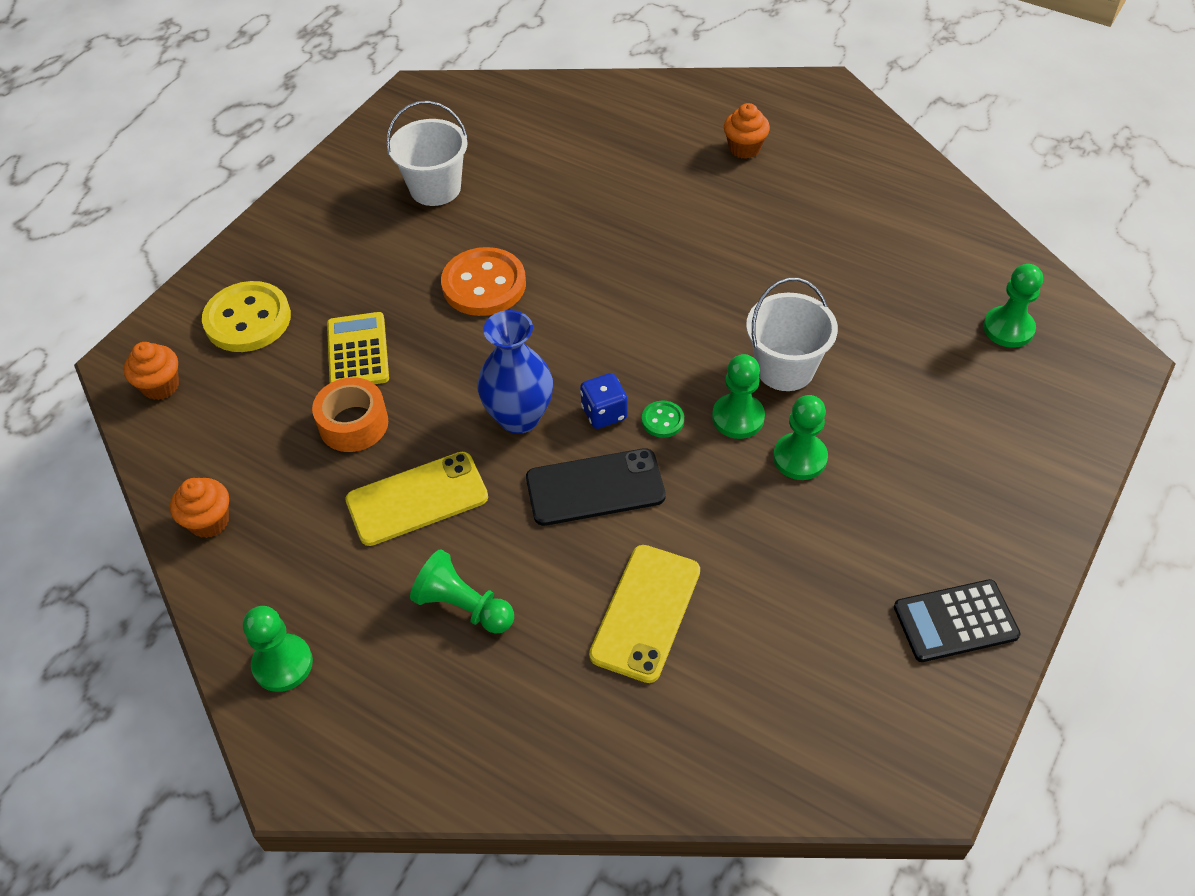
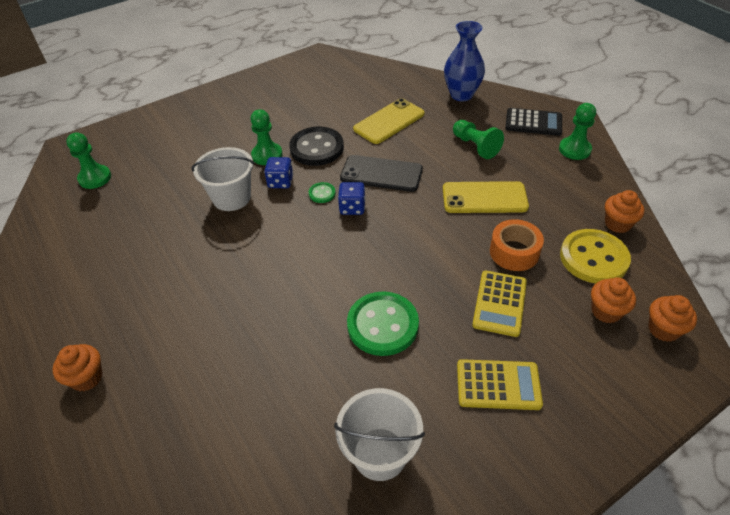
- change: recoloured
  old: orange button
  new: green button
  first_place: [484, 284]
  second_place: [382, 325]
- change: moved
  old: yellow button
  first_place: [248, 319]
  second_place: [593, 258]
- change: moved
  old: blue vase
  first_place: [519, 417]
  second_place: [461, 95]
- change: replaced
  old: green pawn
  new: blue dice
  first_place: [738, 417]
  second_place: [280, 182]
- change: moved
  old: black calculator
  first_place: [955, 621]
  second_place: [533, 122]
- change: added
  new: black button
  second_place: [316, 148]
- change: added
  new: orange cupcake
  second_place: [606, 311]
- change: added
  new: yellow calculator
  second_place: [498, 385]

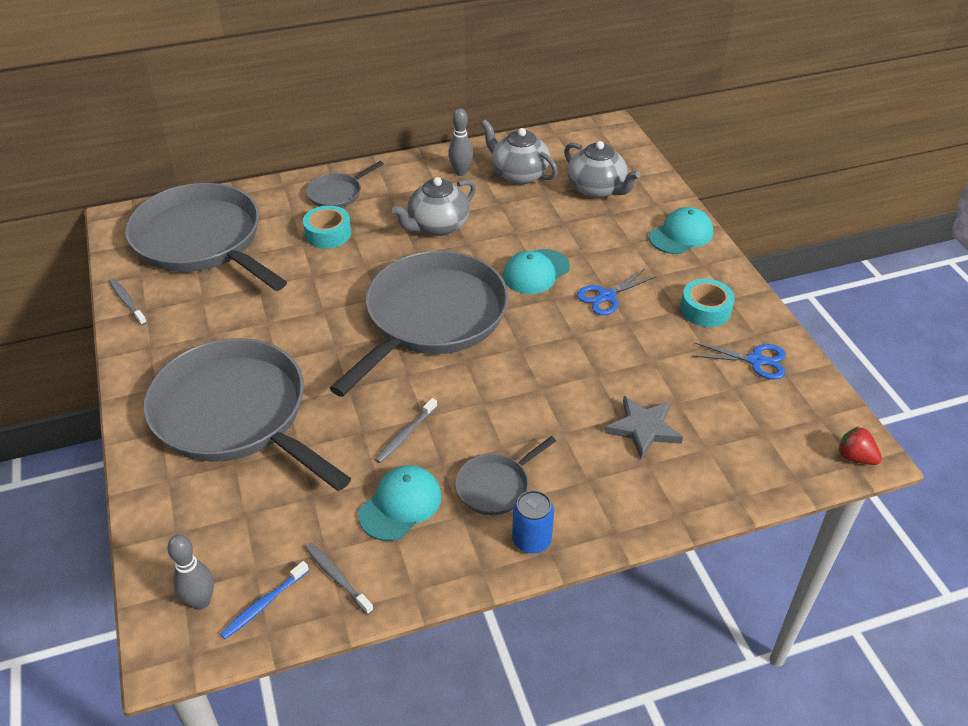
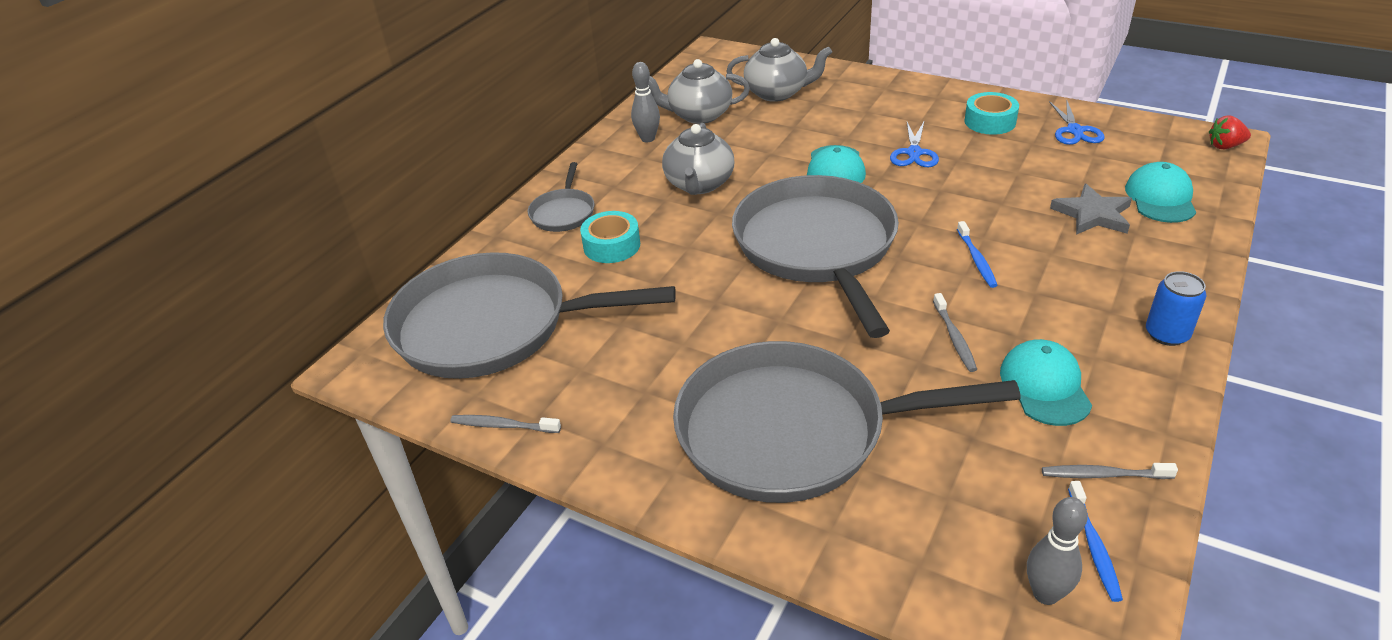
- change: moved
  old: turquoise cap
  first_place: [681, 235]
  second_place: [1160, 198]
- change: turned
  old: blue scissors
  first_place: [756, 361]
  second_place: [1075, 131]
  degrees: 120
- change: removed
  old: grey pan
  first_place: [495, 486]
- change: added
  new: blue toothbrush
  second_place: [976, 259]

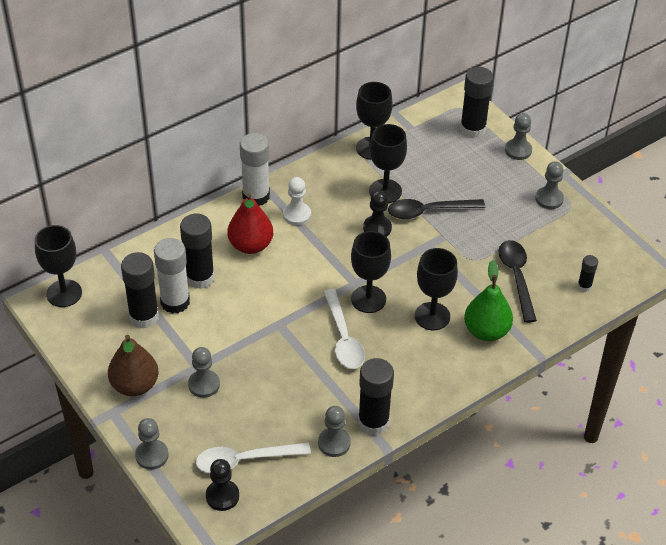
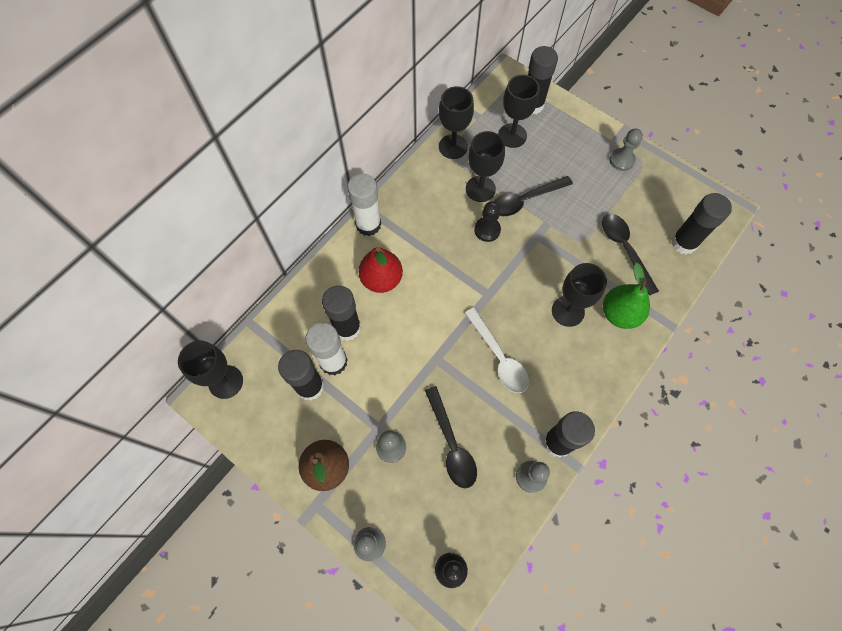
- change: removed
  old: grey pawn
  first_place: [518, 150]
- change: removed
  old: white pawn
  first_place: [297, 215]
- change: moved
  old: black goblet
  first_place: [368, 299]
  second_place: [512, 135]
- change: resized
  old: black glue stick
  first_place: [584, 286]
  second_place: [683, 243]
  factor: 2.0
- change: removed
  old: white spoon
  first_place: [244, 460]
- change: added
  new: black spoon
  second_place: [451, 444]

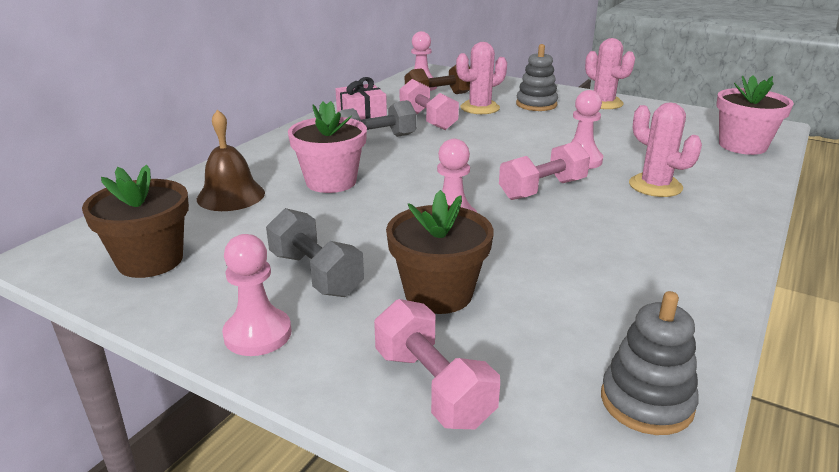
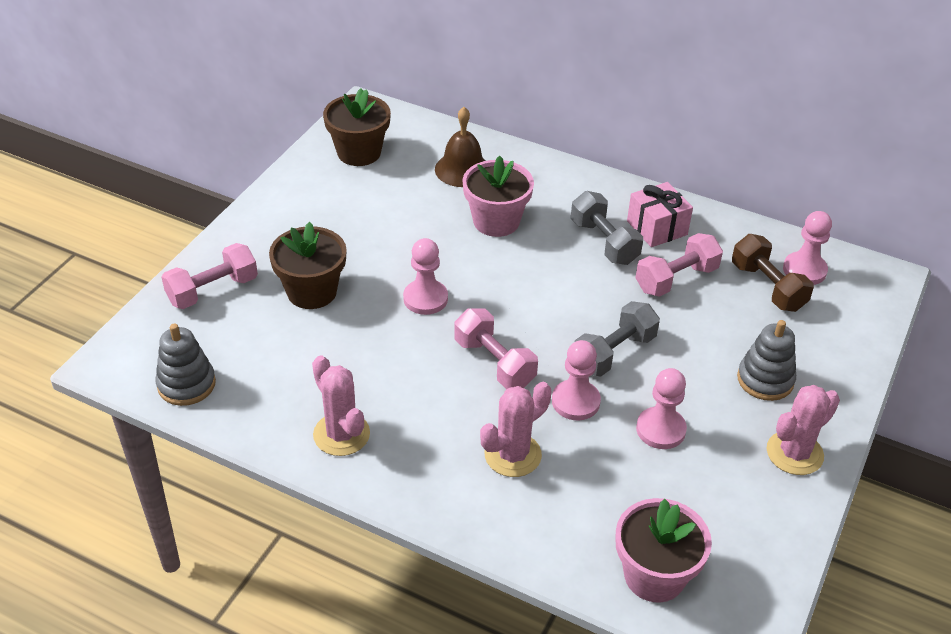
- change: moved
  old: pink cactus
  first_place: [480, 108]
  second_place: [341, 434]
- change: moved
  old: grey dumbbell
  first_place: [315, 274]
  second_place: [613, 353]
- change: moved
  old: pink pawn
  first_place: [257, 334]
  second_place: [660, 429]

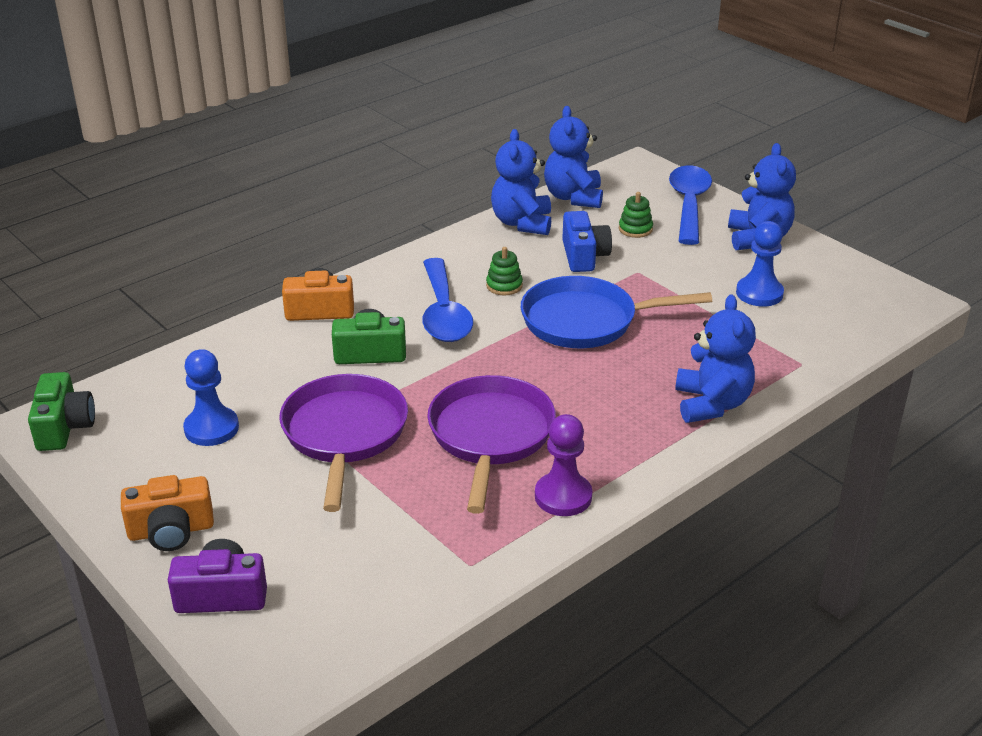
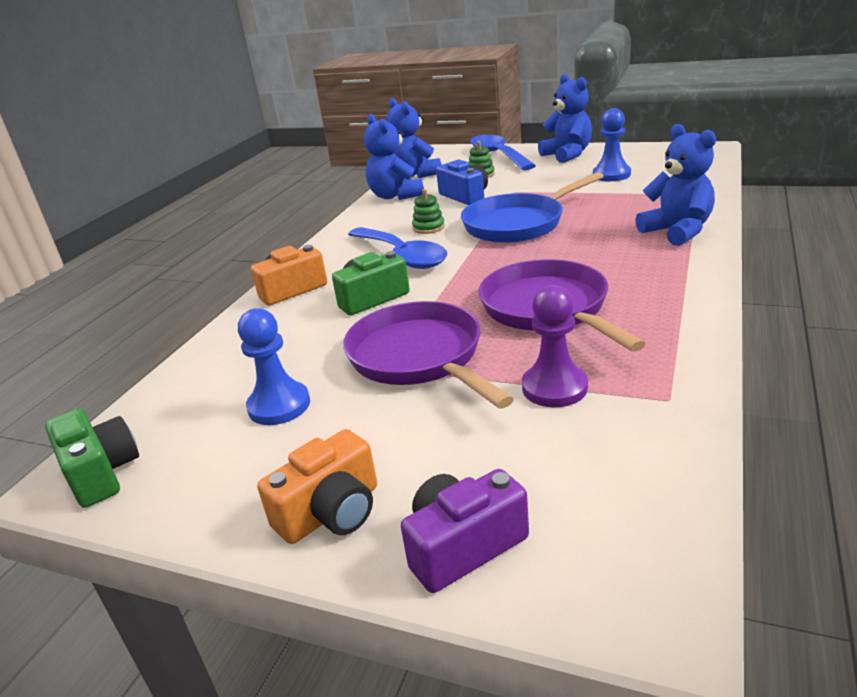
- change: moved
  old: purple pawn
  first_place: [563, 496]
  second_place: [554, 388]

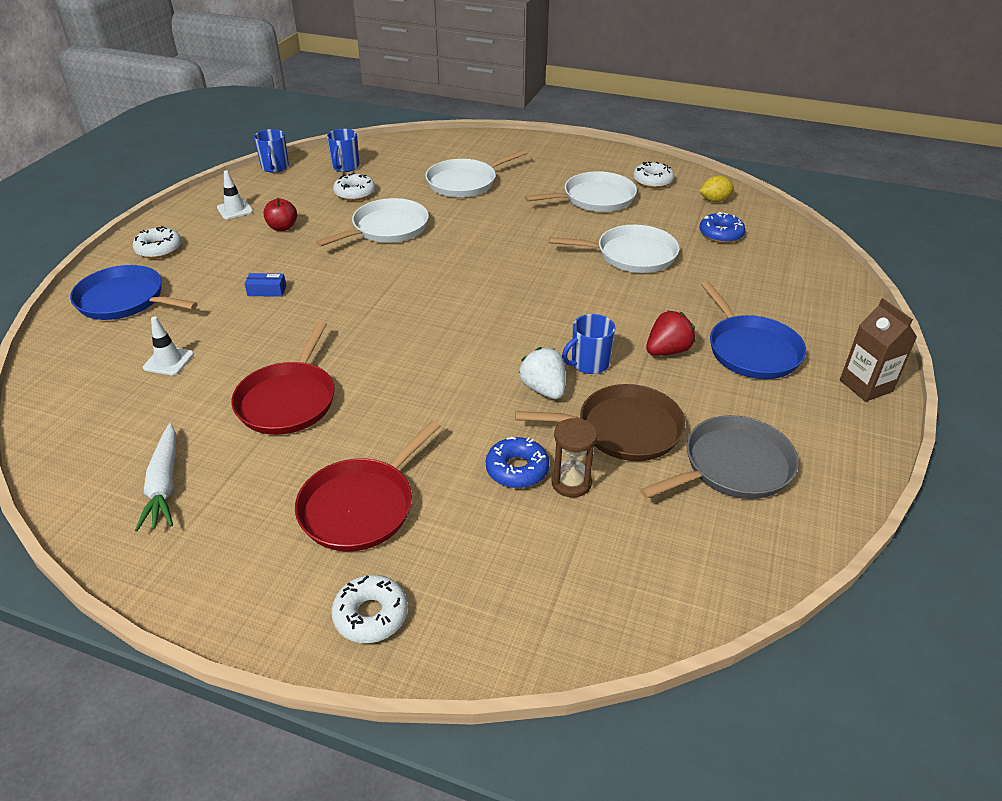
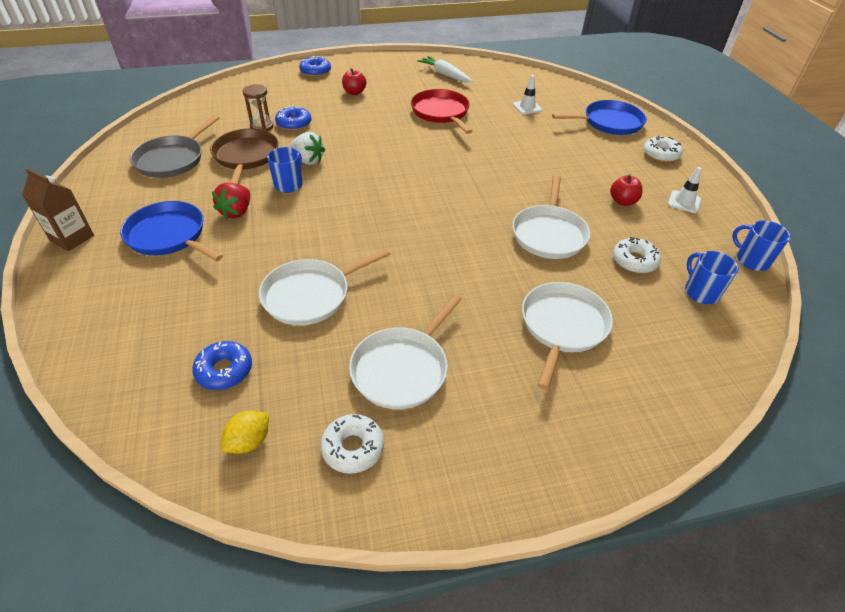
- change: removed
  old: blue box
  first_place: [267, 291]
- change: turned
  old: brown pan
  first_place: [623, 429]
  second_place: [246, 157]
  degrees: 120
- change: replaced
  old: red pan
  new: red apple
  first_place: [361, 506]
  second_place: [354, 92]
- change: recoloured
  old: white donut
  new: blue donut
  first_place: [371, 615]
  second_place: [315, 71]

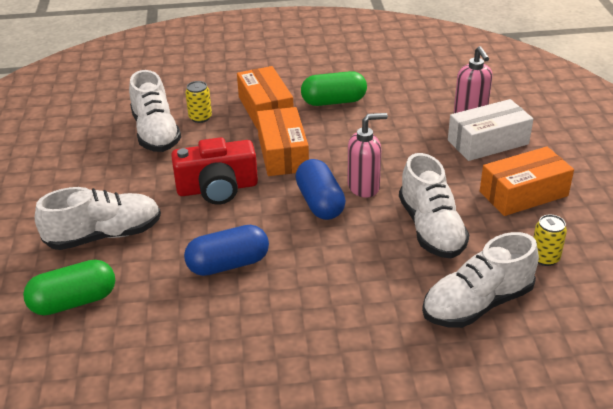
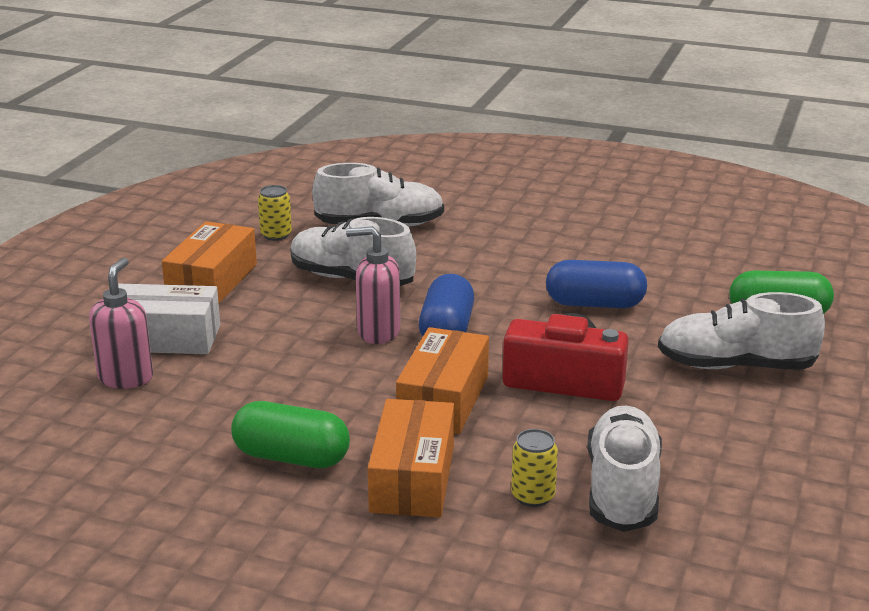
- change: turned
  old: orange box
  first_place: [523, 193]
  second_place: [212, 281]
  degrees: -75
- change: turned
  old: white shoe
  first_place: [431, 229]
  second_place: [351, 279]
  degrees: -75

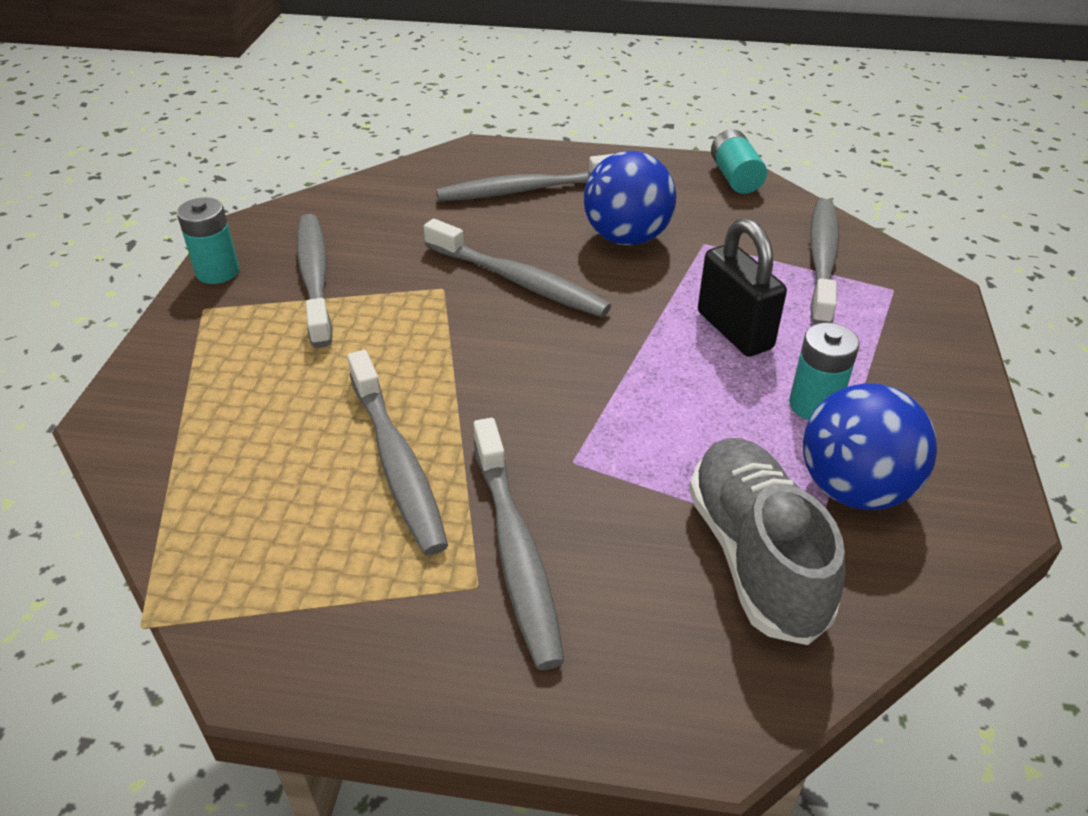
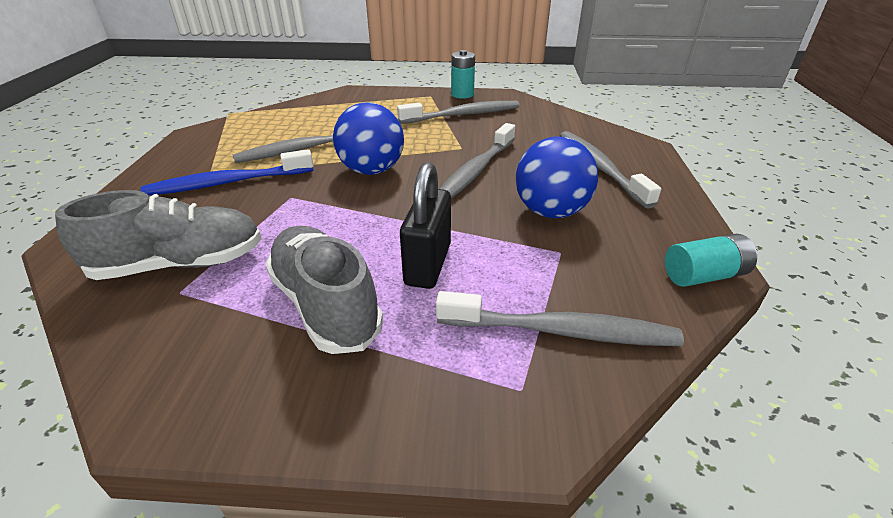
- change: turned
  old: black padlock
  first_place: [734, 330]
  second_place: [428, 264]
  degrees: -45
- change: replaced
  old: turquoise battery
  new: grey shoe
  first_place: [814, 405]
  second_place: [325, 304]
- change: moved
  old: blue ball
  first_place: [854, 489]
  second_place: [372, 170]
- change: recoloured
  old: grey toothbrush
  new: blue toothbrush
  first_place: [515, 550]
  second_place: [228, 183]

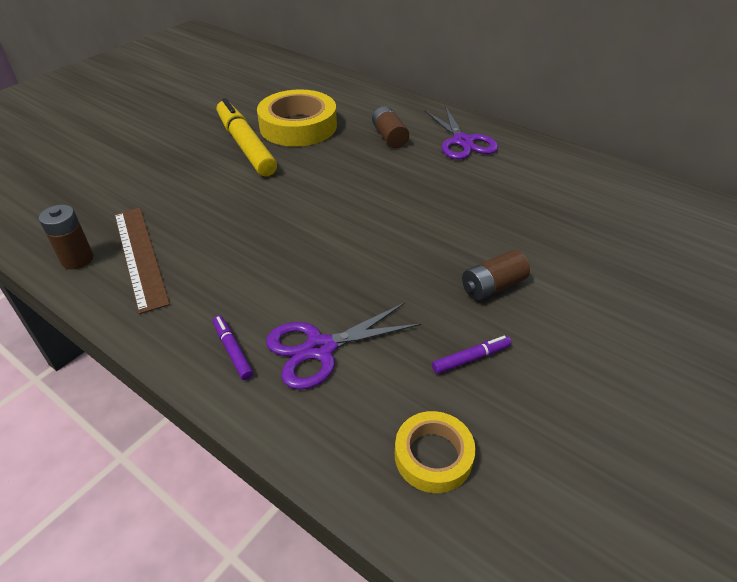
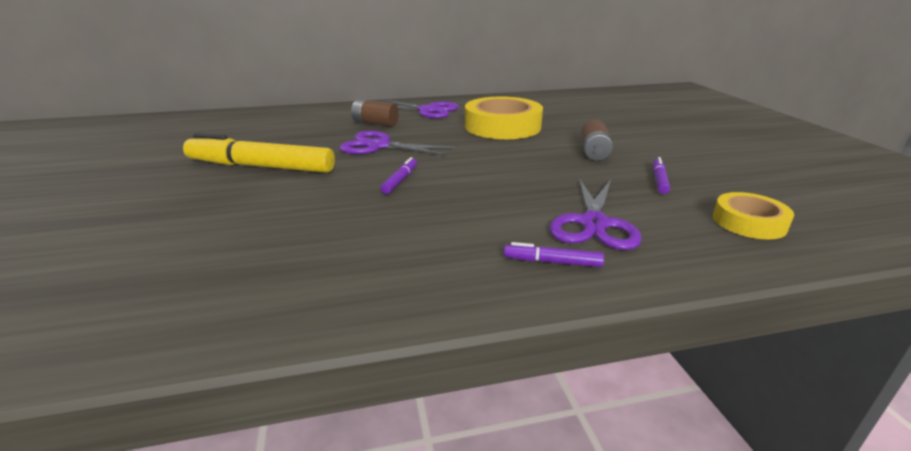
- change: moved
  old: yellow tape
  first_place: [298, 126]
  second_place: [502, 126]
- change: removed
  old: brown battery
  first_place: [77, 259]
- change: removed
  old: brown ruler
  first_place: [140, 256]
- change: added
  new: purple scissors
  second_place: [379, 146]
- change: added
  new: purple marker
  second_place: [400, 180]

